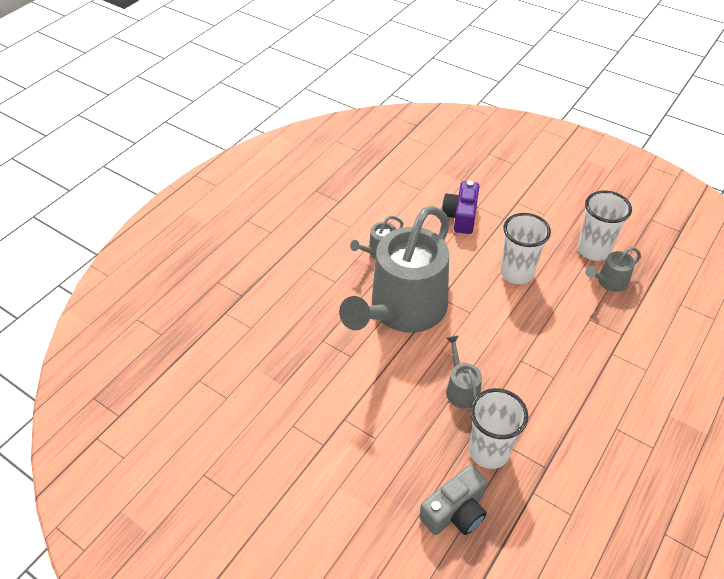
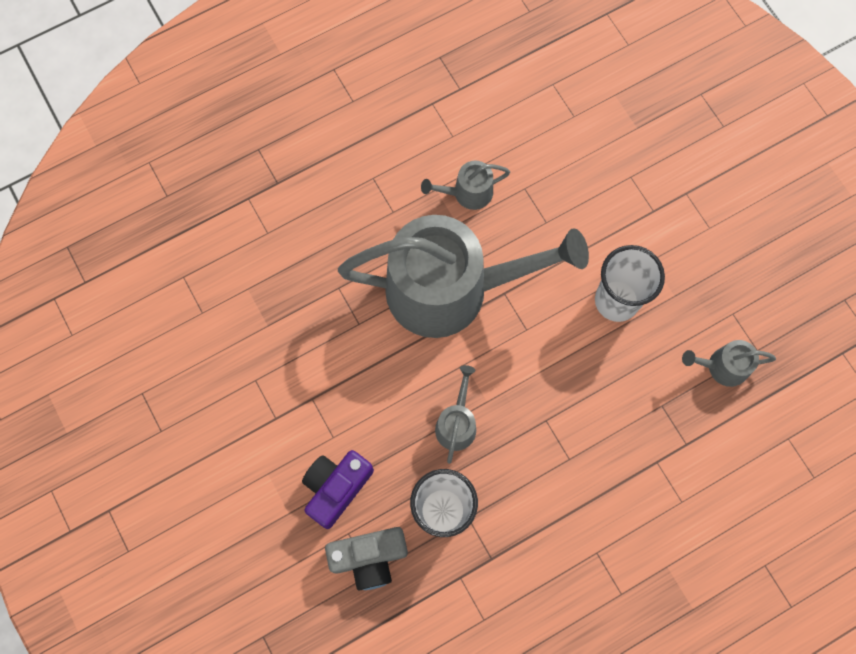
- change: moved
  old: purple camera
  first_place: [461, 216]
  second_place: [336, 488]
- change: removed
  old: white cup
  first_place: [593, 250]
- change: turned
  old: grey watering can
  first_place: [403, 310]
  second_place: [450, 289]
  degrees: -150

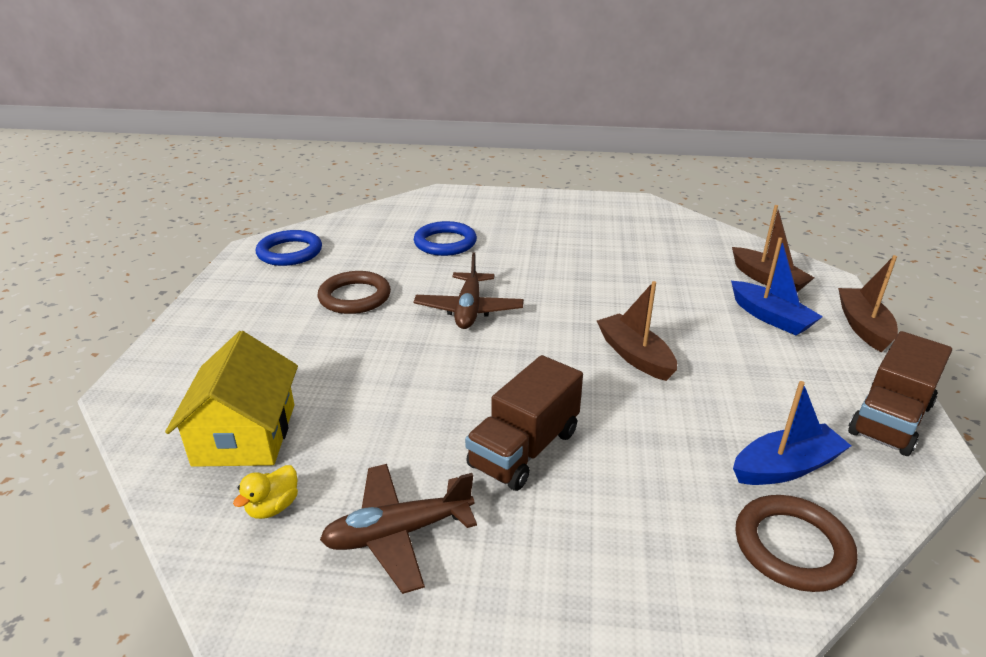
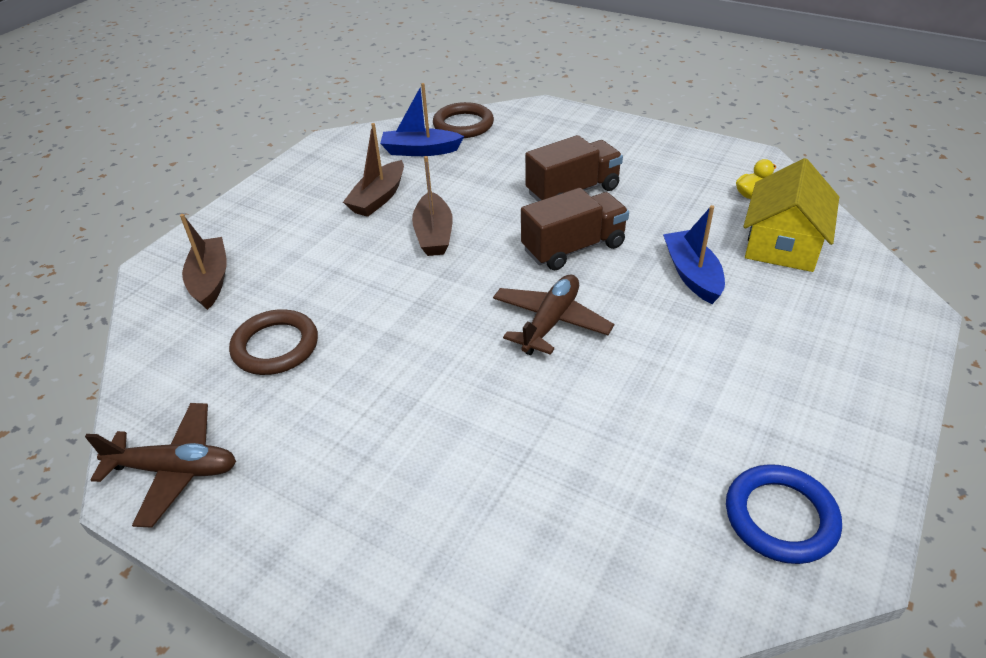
- change: removed
  old: blue ring
  first_place: [445, 243]
- change: moved
  old: blue boat
  first_place: [770, 317]
  second_place: [692, 275]
- change: moved
  old: brown boat
  first_place: [863, 327]
  second_place: [378, 198]
- change: moved
  old: brown ring
  first_place: [355, 297]
  second_place: [275, 346]
- change: moved
  old: brown truck
  first_place: [890, 419]
  second_place: [573, 248]
- change: moved
  old: brown plane
  first_place: [398, 533]
  second_place: [175, 470]

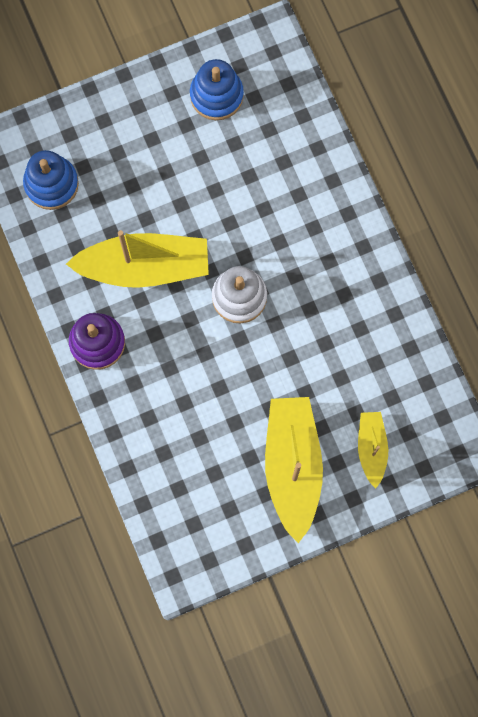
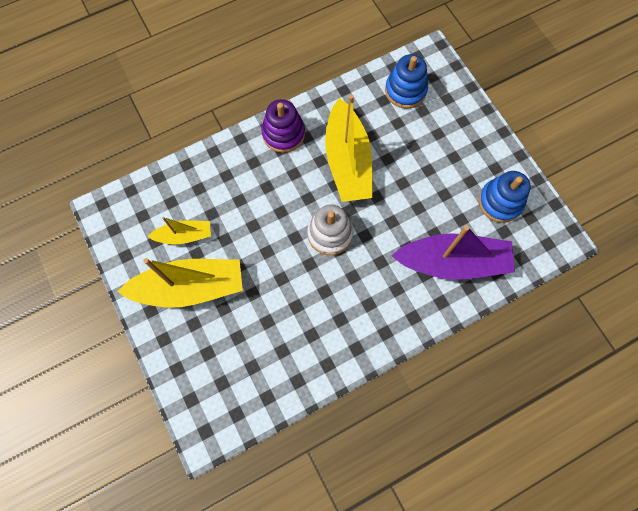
- change: moved
  old: yellow boat
  first_place: [371, 448]
  second_place: [184, 235]
- change: added
  new: purple boat
  second_place: [452, 262]

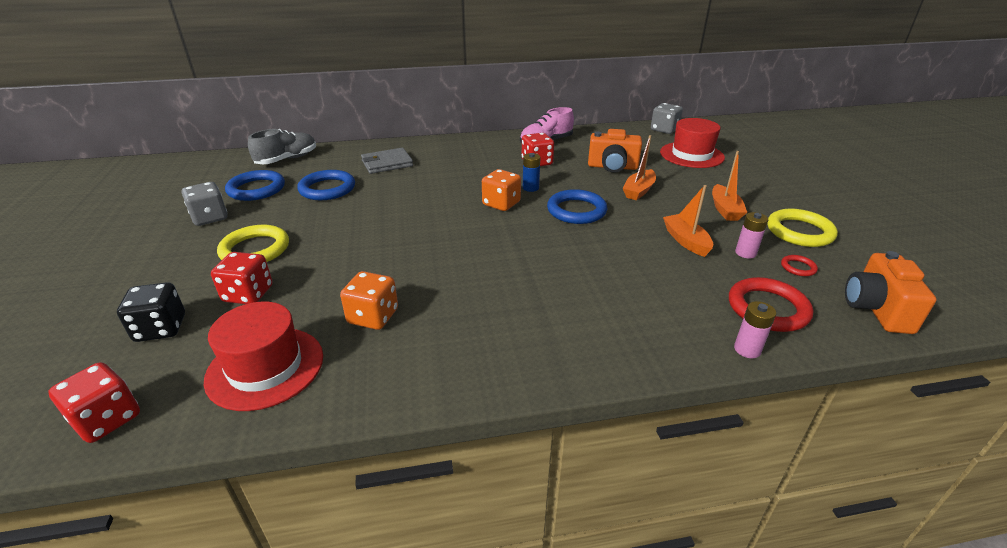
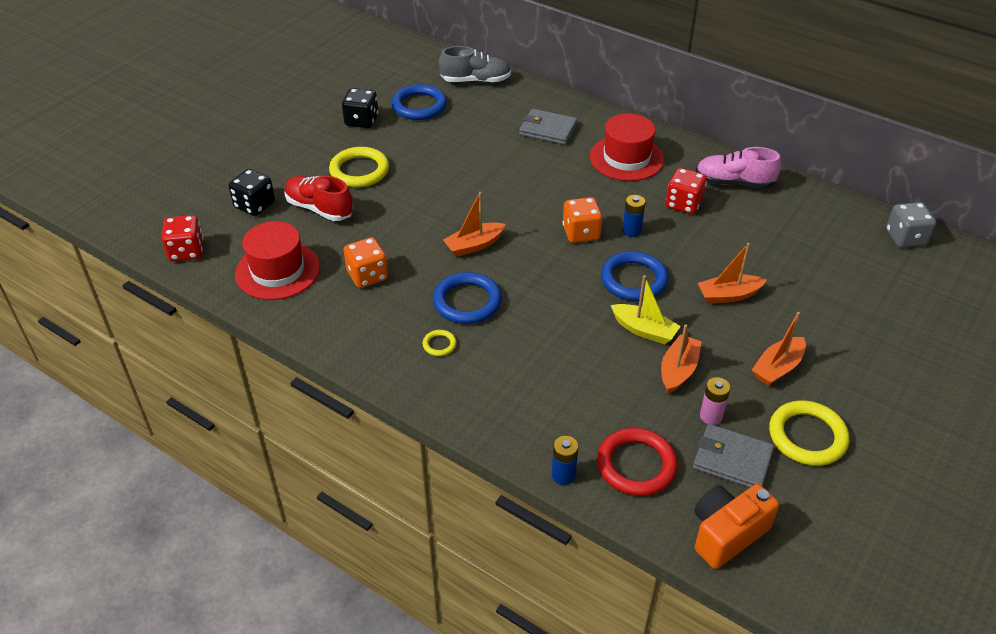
- change: moved
  old: red hat
  first_place: [691, 155]
  second_place: [626, 158]
- change: removed
  old: orange camera
  first_place: [612, 167]
- change: moved
  old: blue ring
  first_place: [327, 189]
  second_place: [467, 302]
- change: recoloured
  old: grey dice
  new: black dice
  first_place: [210, 218]
  second_place: [361, 121]
- change: replaced
  old: red dice
  new: red shoe
  first_place: [248, 294]
  second_place: [319, 209]
- change: replaced
  old: red ring
  new: grey wallet
  first_place: [798, 267]
  second_place: [732, 460]
- change: recoloured
  old: pink battery
  new: blue battery
  first_place: [747, 349]
  second_place: [563, 475]
- change: added
  new: orange boat
  second_place: [474, 245]
- change: added
  new: yellow boat
  second_place: [644, 330]
- change: added
  new: yellow ring
  second_place: [439, 344]

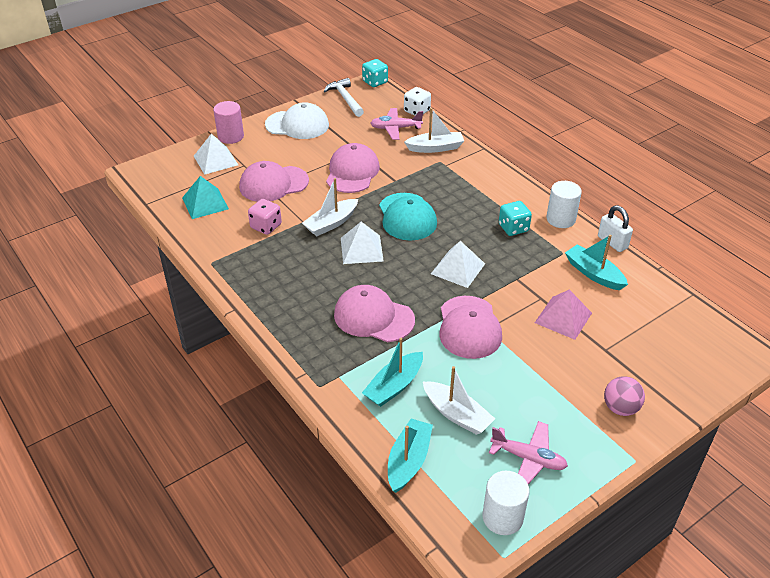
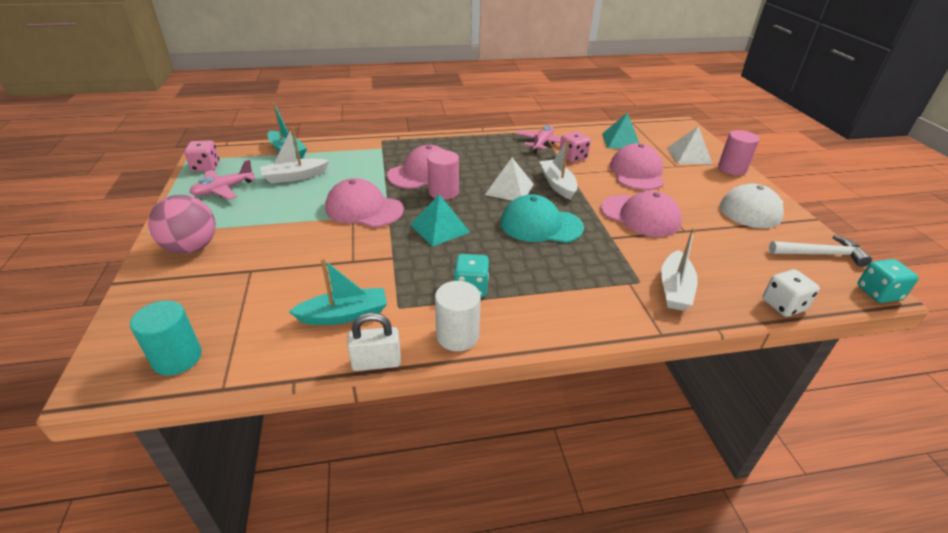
- change: moved
  old: pink plane
  first_place: [395, 128]
  second_place: [542, 143]
- change: recoloured
  old: white pyramid
  new: turquoise pyramid
  first_place: [458, 268]
  second_place: [440, 228]
- change: removed
  old: pink pyramid
  first_place: [563, 317]
- change: removed
  old: turquoise boat
  first_place: [394, 386]
- change: resized
  old: pink ball
  first_place: [620, 408]
  second_place: [192, 248]
  factor: 1.51
- change: replaced
  old: white cylinder
  new: pink dice
  first_place: [502, 517]
  second_place: [206, 167]
- change: added
  new: pink cylinder
  second_place: [443, 192]
- change: added
  new: turquoise cylinder
  second_place: [177, 358]

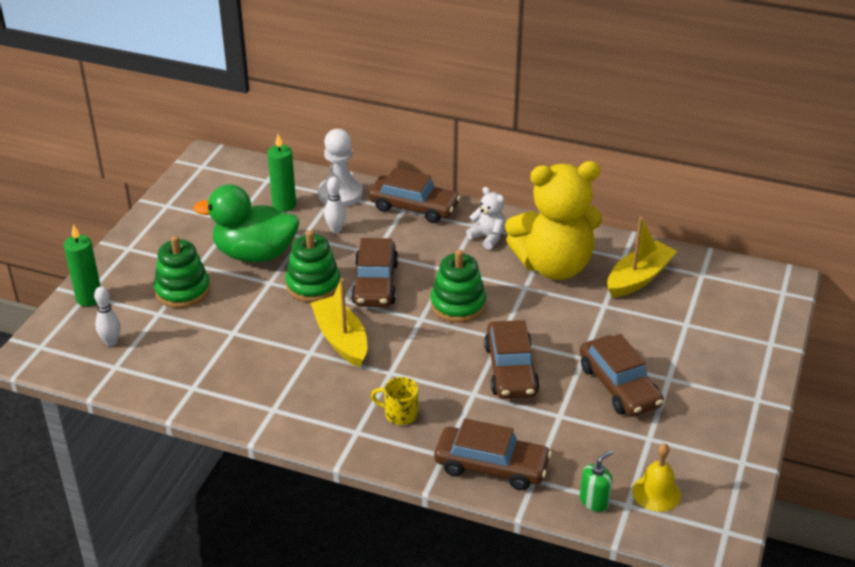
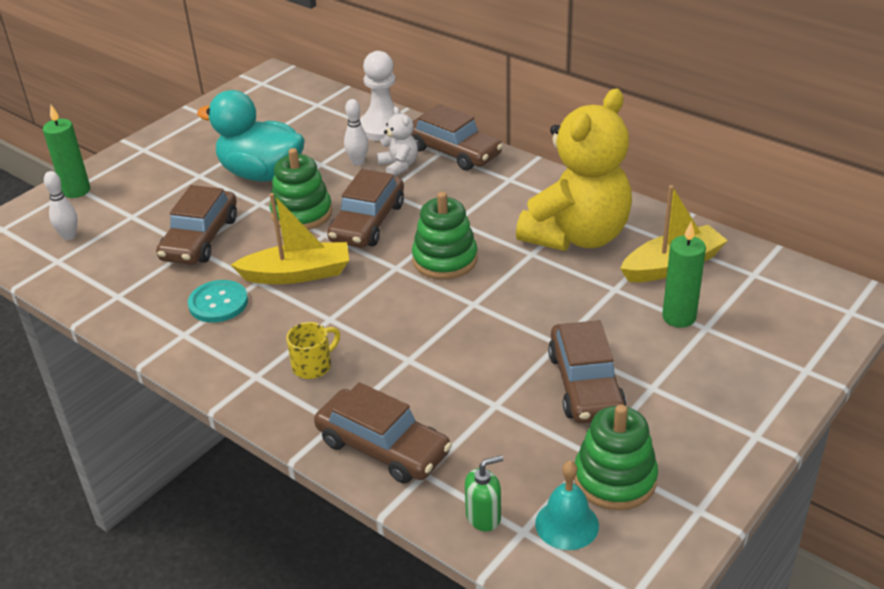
- change: moved
  old: green candle
  first_place: [284, 205]
  second_place: [679, 317]
- change: turned
  old: yellow teddy bear
  first_place: [554, 266]
  second_place: [577, 236]
  degrees: -60
- change: recoloured
  old: green duck
  new: turquoise duck
  first_place: [255, 254]
  second_place: [261, 174]
- change: moved
  old: white teddy bear
  first_place: [488, 237]
  second_place: [399, 166]
- change: moved
  old: green stacking toy
  first_place: [182, 291]
  second_place: [615, 479]
- change: turned
  old: yellow boat
  first_place: [341, 339]
  second_place: [297, 274]
  degrees: 90
- change: moved
  old: brown car
  first_place: [510, 370]
  second_place: [200, 238]
- change: turned
  old: yellow mug
  first_place: [399, 414]
  second_place: [313, 366]
  degrees: 105
- change: recoloured
  old: yellow bell
  new: turquoise bell
  first_place: [656, 493]
  second_place: [567, 524]
- change: added
  new: turquoise button
  second_place: [218, 303]

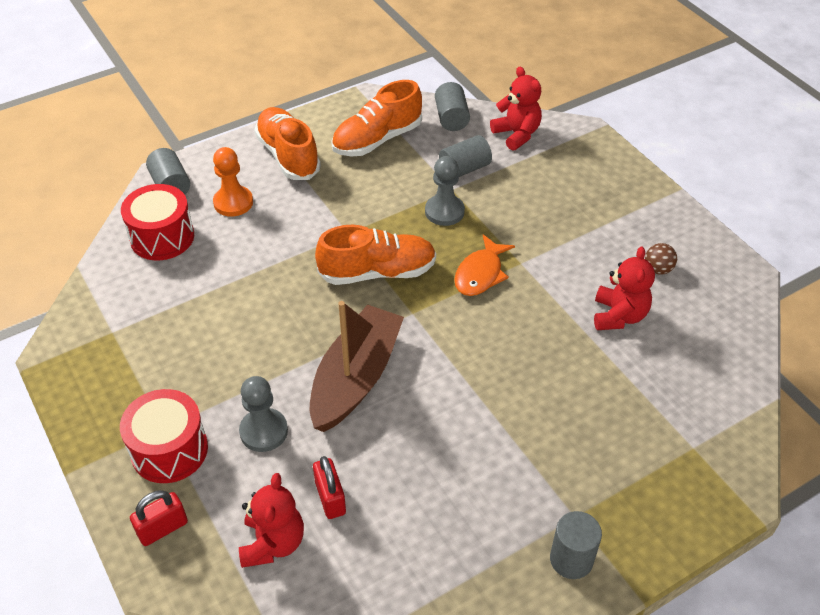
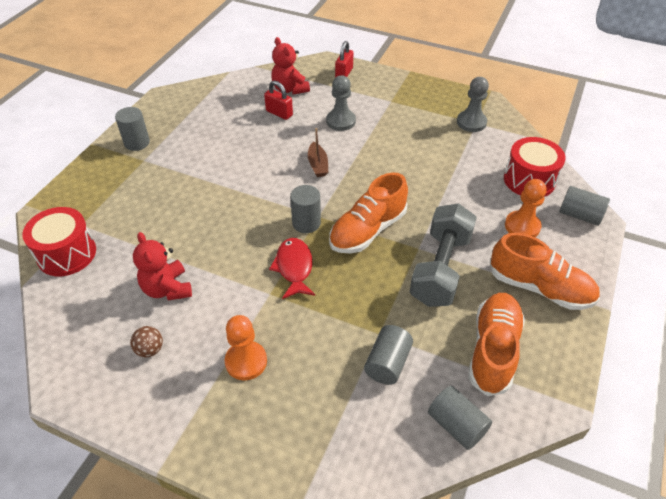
- change: removed
  old: red teddy bear
  first_place: [516, 134]
- change: moved
  old: grey pawn
  first_place: [444, 211]
  second_place: [471, 122]
- change: recoloured
  old: orange fish
  new: red fish
  first_place: [480, 274]
  second_place: [294, 268]
- change: resized
  old: brown boat
  first_place: [356, 378]
  second_place: [318, 165]
  factor: 0.45
- change: moved
  old: red drum
  first_place: [169, 450]
  second_place: [67, 254]
- change: added
  new: grey cylinder
  second_place: [306, 223]
- change: added
  new: grey dumbbell
  second_place: [440, 268]
- change: added
  new: orange pawn
  second_place: [246, 361]

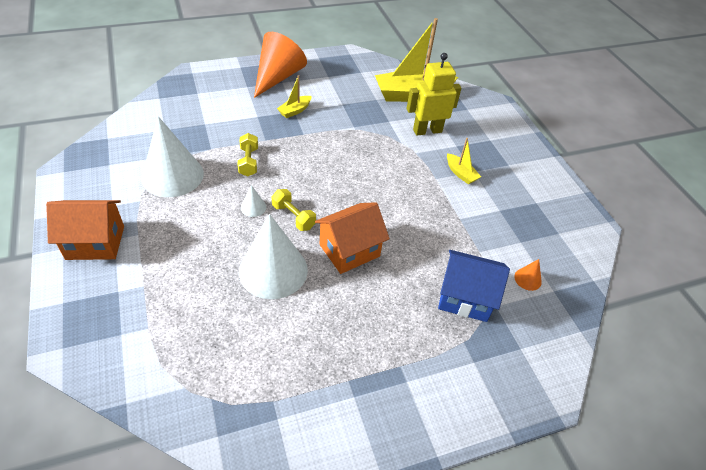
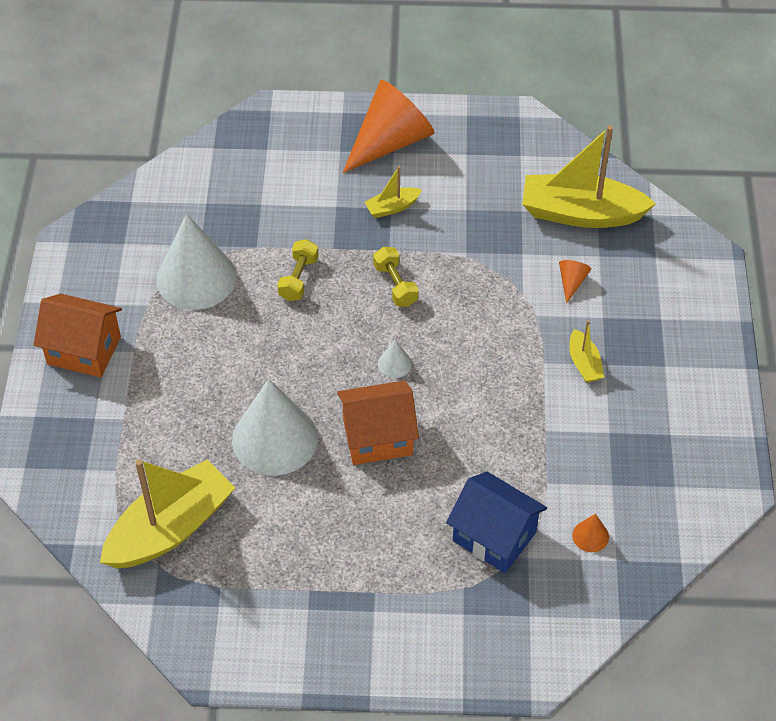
- change: replaced
  old: yellow robot
  new: orange cone
  first_place: [427, 130]
  second_place: [571, 282]
- change: moved
  old: white cone
  first_place: [253, 207]
  second_place: [394, 364]
- change: moved
  old: yellow dumbbell
  first_place: [293, 217]
  second_place: [395, 285]
- change: added
  new: yellow boat
  second_place: [170, 528]

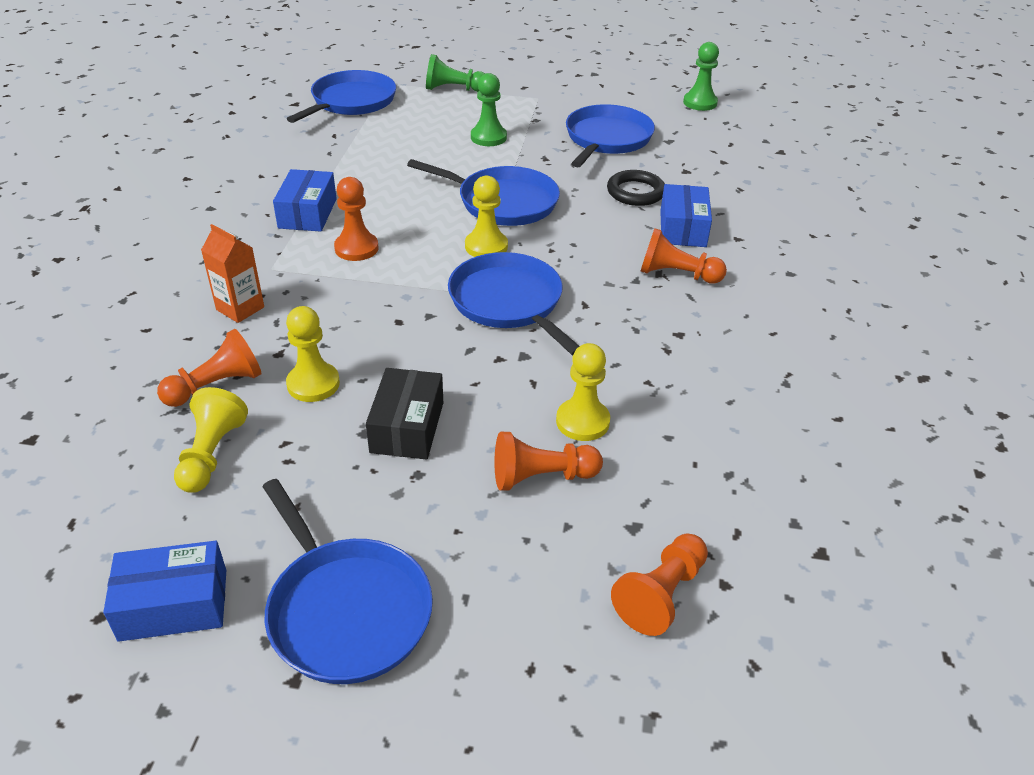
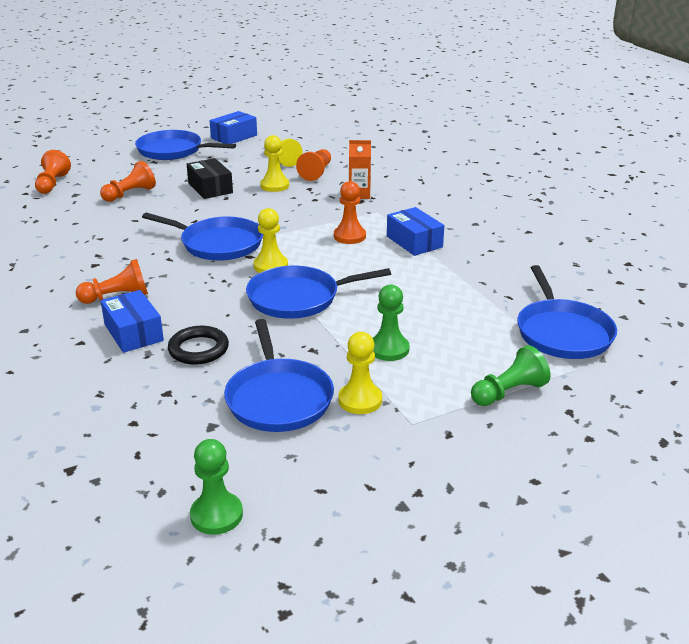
- change: moved
  old: yellow pawn
  first_place: [582, 421]
  second_place: [360, 400]

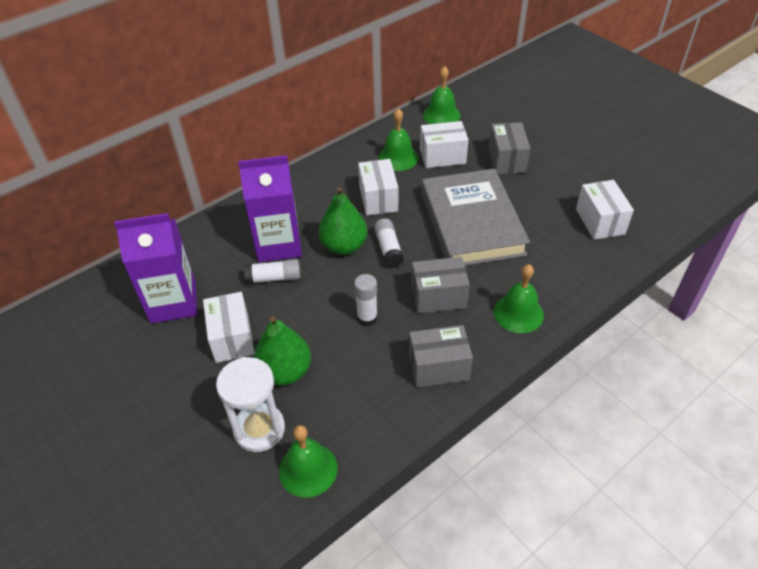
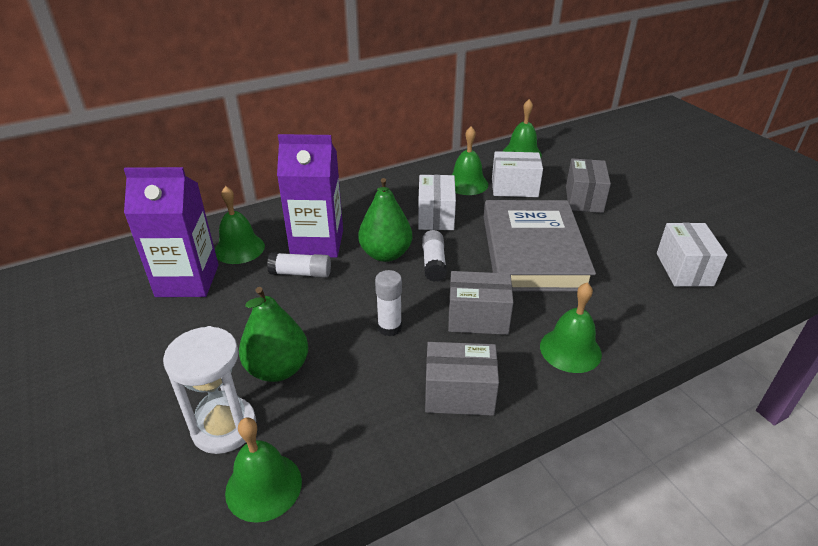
- change: removed
  old: white box
  first_place: [232, 338]
- change: added
  new: green bell
  second_place: [239, 248]

